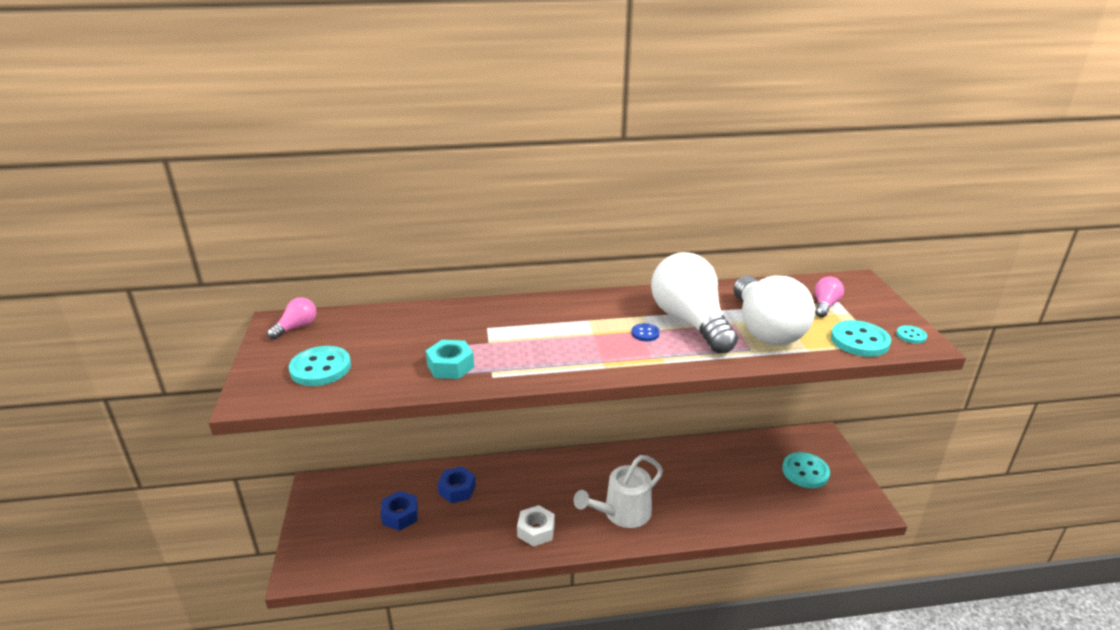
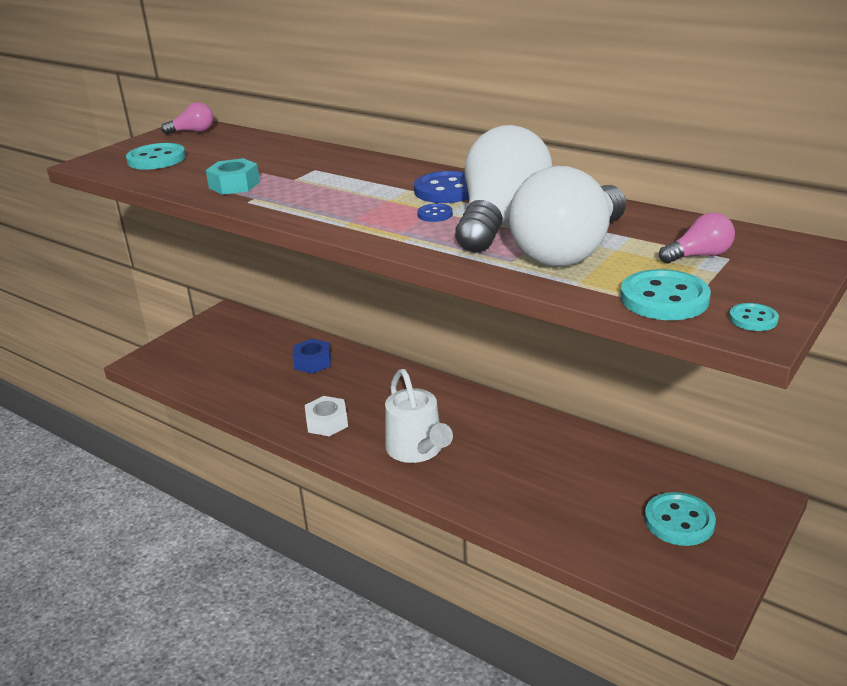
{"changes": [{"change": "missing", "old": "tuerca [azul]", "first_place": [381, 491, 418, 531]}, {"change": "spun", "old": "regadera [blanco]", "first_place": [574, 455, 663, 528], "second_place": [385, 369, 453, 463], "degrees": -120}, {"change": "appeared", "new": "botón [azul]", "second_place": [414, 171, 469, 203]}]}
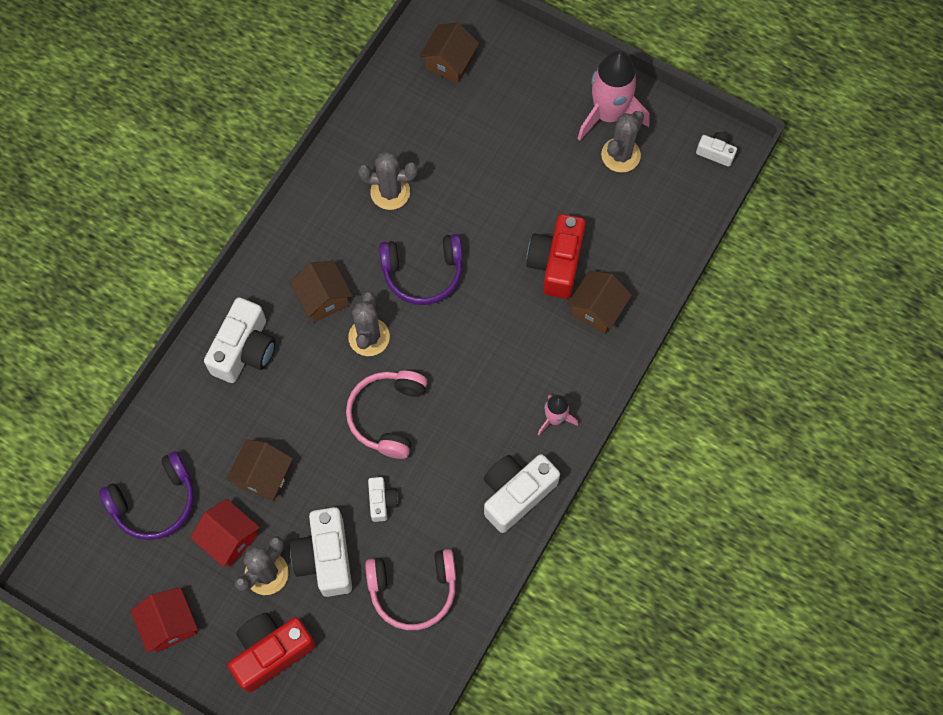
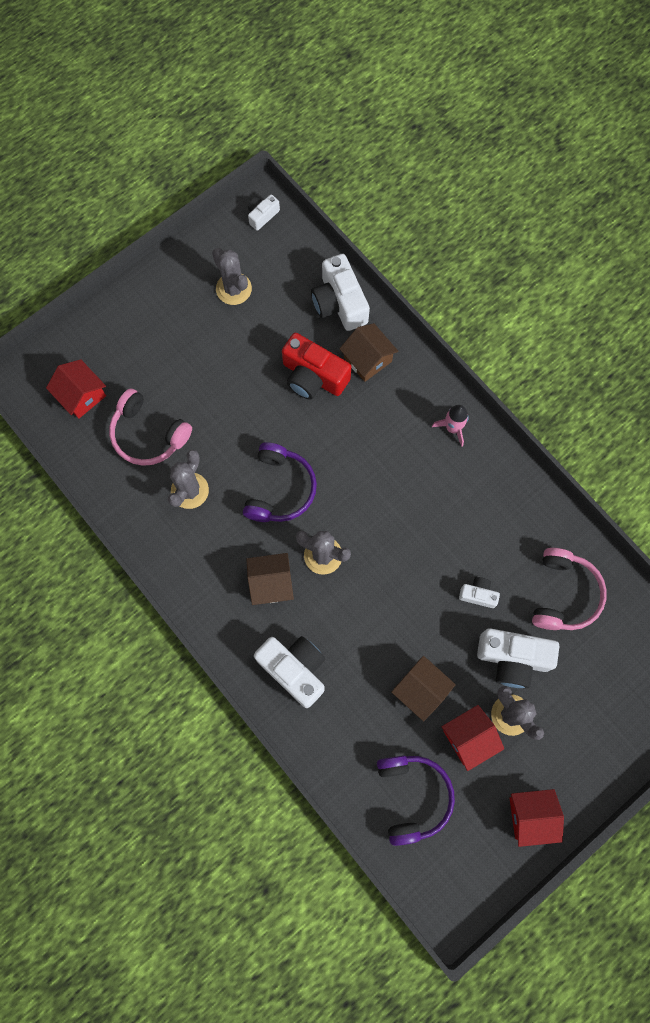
{"changes": [{"change": "missing", "old": "cámara [rojo]", "first_place": [228, 613, 316, 693]}, {"change": "relocated", "old": "auriculares [rosa]", "first_place": [346, 371, 427, 459], "second_place": [109, 388, 192, 466]}, {"change": "colour", "old": "casa [marrón]", "new": "casa [rojo]", "first_place": [420, 22, 479, 83], "second_place": [46, 359, 106, 419]}, {"change": "relocated", "old": "cámara [blanco]", "first_place": [484, 454, 560, 533], "second_place": [311, 254, 370, 331]}, {"change": "missing", "old": "cohete [rosa]", "first_place": [577, 51, 650, 141]}]}
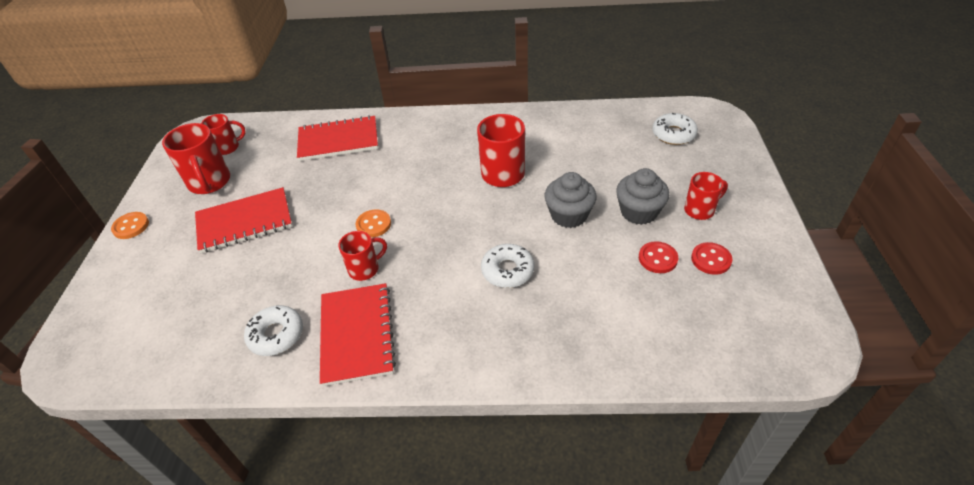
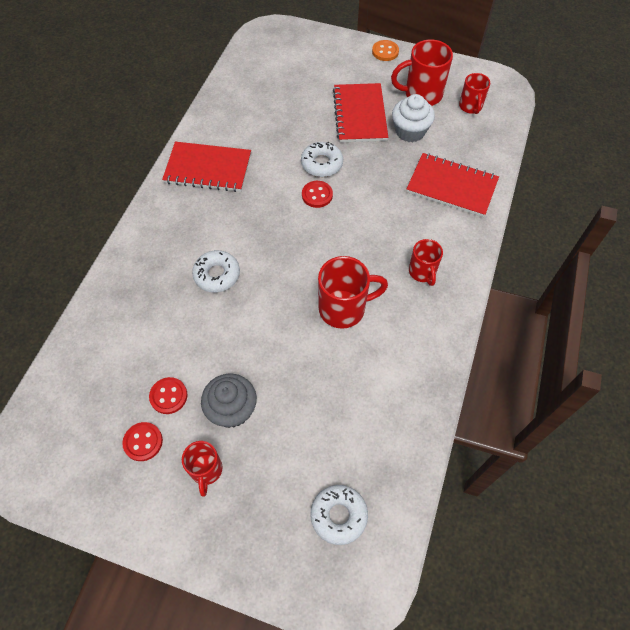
{"changes": [{"change": "relocated", "old": "rosquilla [blanco]", "first_place": [244, 305, 303, 356], "second_place": [301, 142, 343, 177]}, {"change": "spun", "old": "cuaderno [rojo]", "first_place": [297, 115, 378, 161], "second_place": [407, 153, 499, 217], "degrees": -75}, {"change": "relocated", "old": "taza [rojo]", "first_place": [338, 231, 387, 281], "second_place": [409, 239, 443, 286]}, {"change": "colour", "old": "botón [naranja]", "new": "botón [rojo]", "first_place": [356, 209, 391, 238], "second_place": [302, 181, 333, 208]}, {"change": "missing", "old": "magdalena [gris]", "first_place": [545, 172, 597, 228]}, {"change": "appeared", "new": "magdalena [blanco]", "second_place": [392, 94, 435, 142]}]}
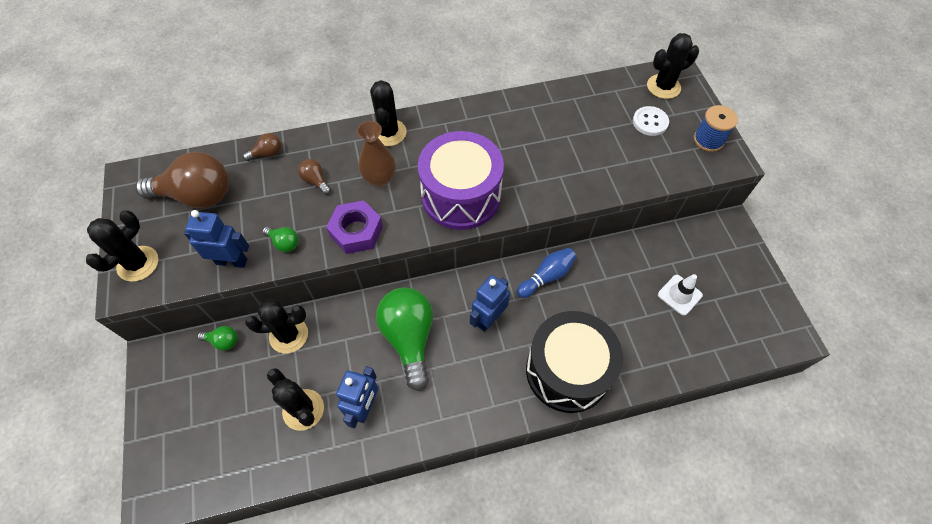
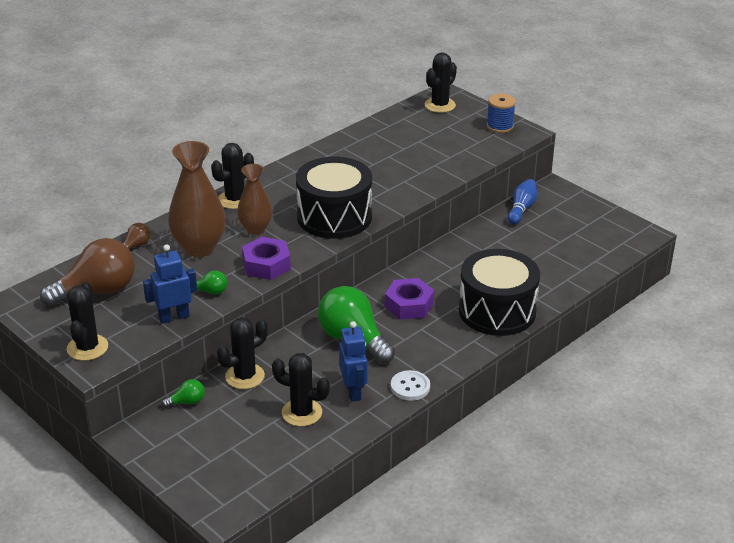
{"changes": [{"change": "exchanged", "old": "bombilla [marrón]", "new": "florero [marrón]", "first_place": [298, 159, 331, 195], "second_place": [168, 141, 226, 257]}, {"change": "spun", "old": "cactus [negro]", "first_place": [370, 80, 407, 146], "second_place": [211, 143, 254, 209], "degrees": 75}, {"change": "colour", "old": "tambor [morado]", "new": "tambor [negro]", "first_place": [418, 131, 504, 230], "second_place": [296, 157, 372, 239]}, {"change": "exchanged", "old": "robot [azul]", "new": "tuerca [morado]", "first_place": [470, 275, 510, 332], "second_place": [385, 278, 434, 319]}, {"change": "relocated", "old": "bolo [azul]", "first_place": [517, 248, 576, 298], "second_place": [508, 179, 537, 225]}, {"change": "relocated", "old": "botón [blanco]", "first_place": [633, 106, 669, 136], "second_place": [391, 370, 430, 401]}, {"change": "missing", "old": "cono de tráfico [blanco]", "first_place": [658, 274, 703, 316]}]}
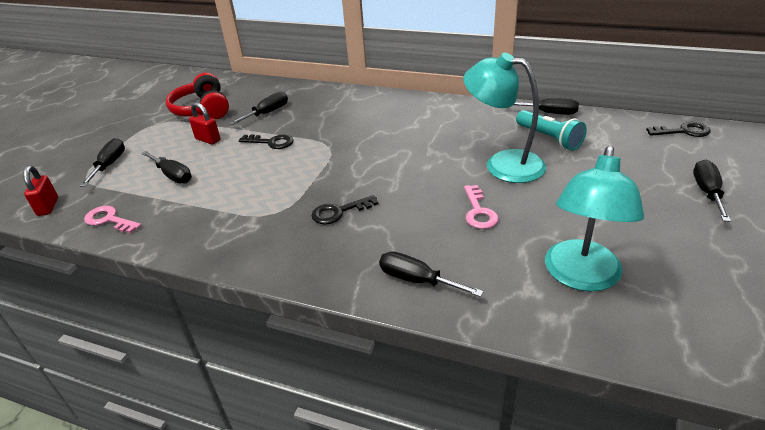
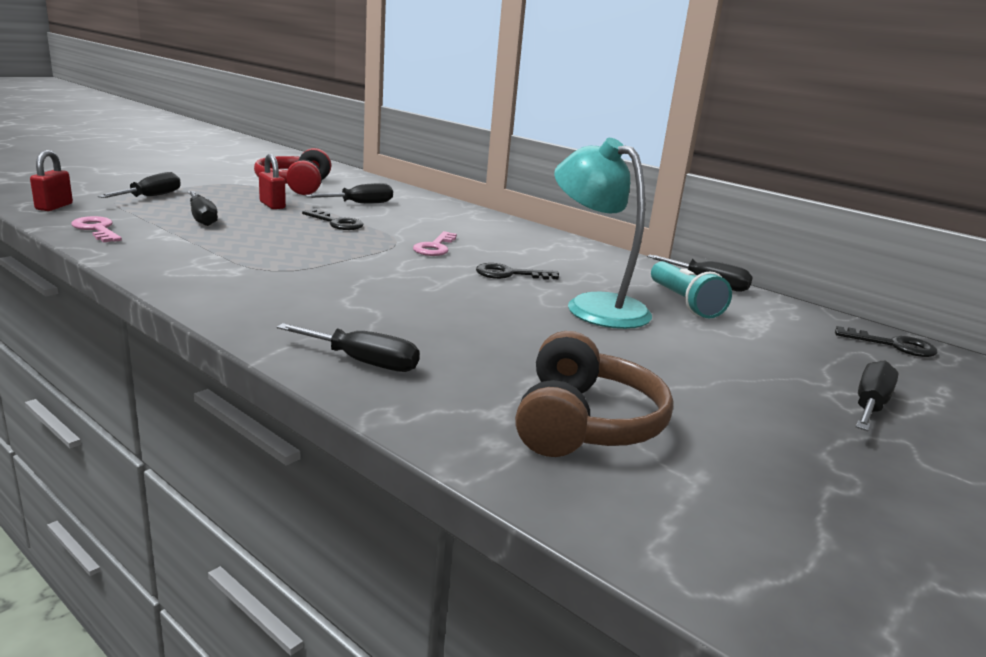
{"changes": [{"change": "relocated", "old": "llave [negro]", "first_place": [312, 195, 378, 224], "second_place": [476, 263, 559, 280]}, {"change": "spun", "old": "destornillador [negro]", "first_place": [379, 252, 484, 297], "second_place": [277, 323, 420, 372], "degrees": 150}, {"change": "relocated", "old": "llave [rosa]", "first_place": [464, 185, 499, 229], "second_place": [413, 231, 457, 256]}, {"change": "exchanged", "old": "lámpara [turquesa]", "new": "auriculares [marrón]", "first_place": [545, 145, 644, 292], "second_place": [515, 331, 674, 457]}]}
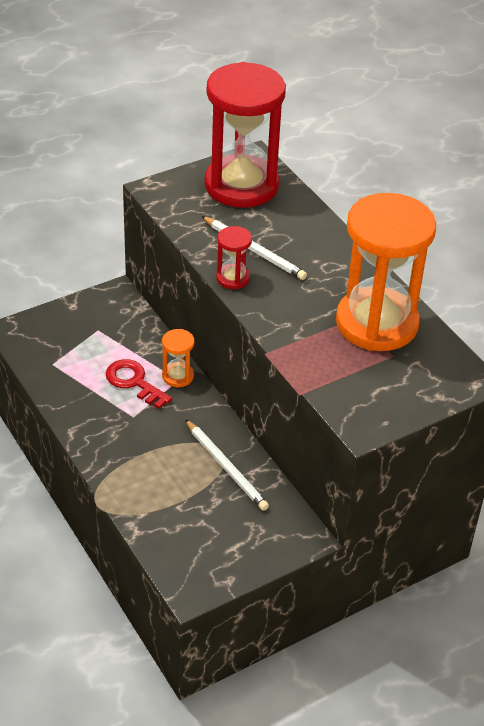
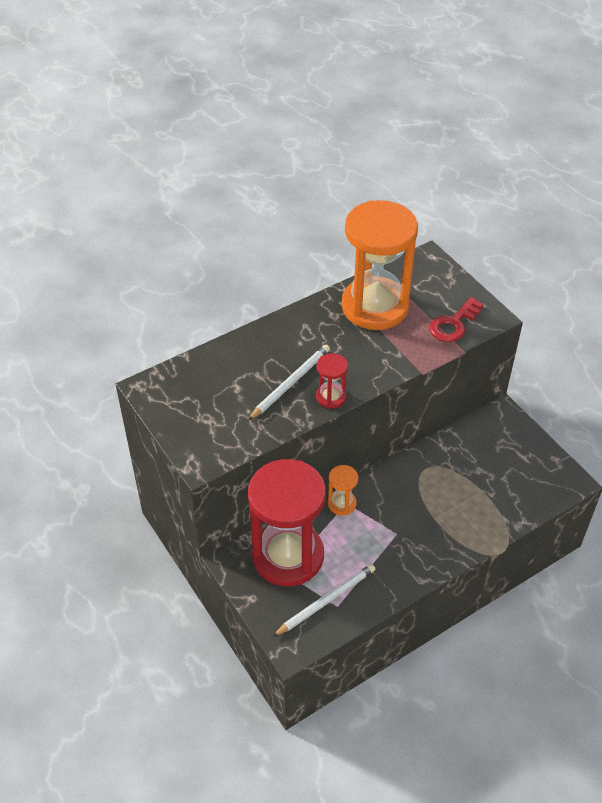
{"changes": [{"change": "relocated", "old": "llave [rojo]", "first_place": [106, 359, 172, 409], "second_place": [429, 297, 484, 342]}, {"change": "relocated", "old": "lápiz [blanco]", "first_place": [185, 419, 269, 511], "second_place": [272, 564, 375, 637]}, {"change": "relocated", "old": "reloj de arena [rojo]", "first_place": [205, 62, 286, 208], "second_place": [248, 459, 326, 586]}]}
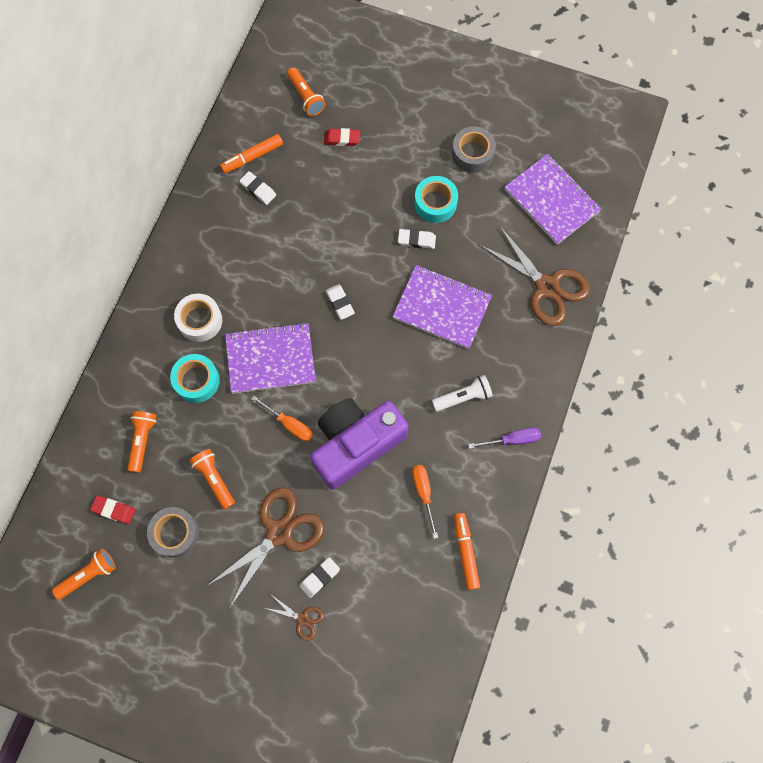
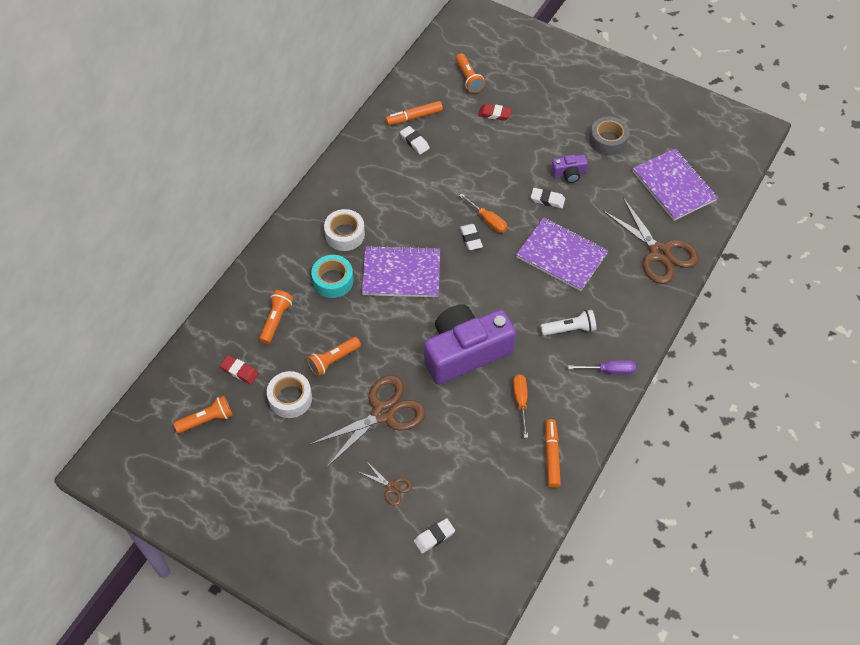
{"changes": [{"change": "colour", "old": "cinta adhesiva [gris]", "new": "cinta adhesiva [blanco]", "first_place": [147, 507, 199, 558], "second_place": [267, 371, 312, 418]}, {"change": "spun", "old": "lámpara de mano [naranja]", "first_place": [189, 449, 235, 509], "second_place": [307, 337, 361, 376], "degrees": -105}, {"change": "relocated", "old": "destornillador [naranja]", "first_place": [251, 396, 313, 441], "second_place": [459, 193, 507, 233]}, {"change": "relocated", "old": "goma de borrar [blanco]", "first_place": [299, 557, 340, 598], "second_place": [414, 518, 455, 553]}, {"change": "exchanged", "old": "cinta adhesiva [turquesa]", "new": "cámara [morado]", "first_place": [414, 176, 458, 223], "second_place": [551, 155, 588, 183]}]}
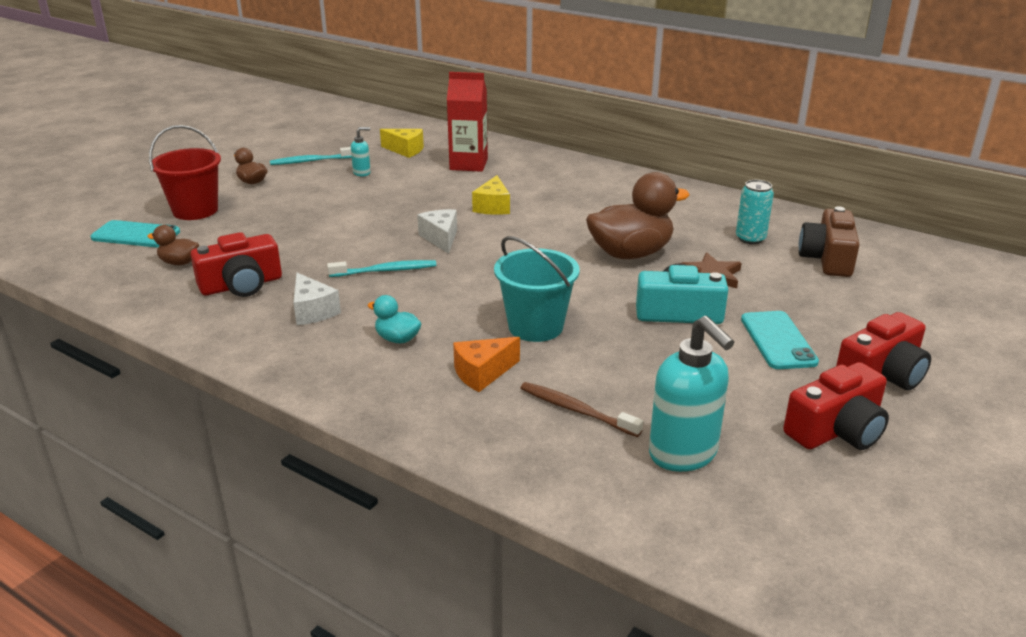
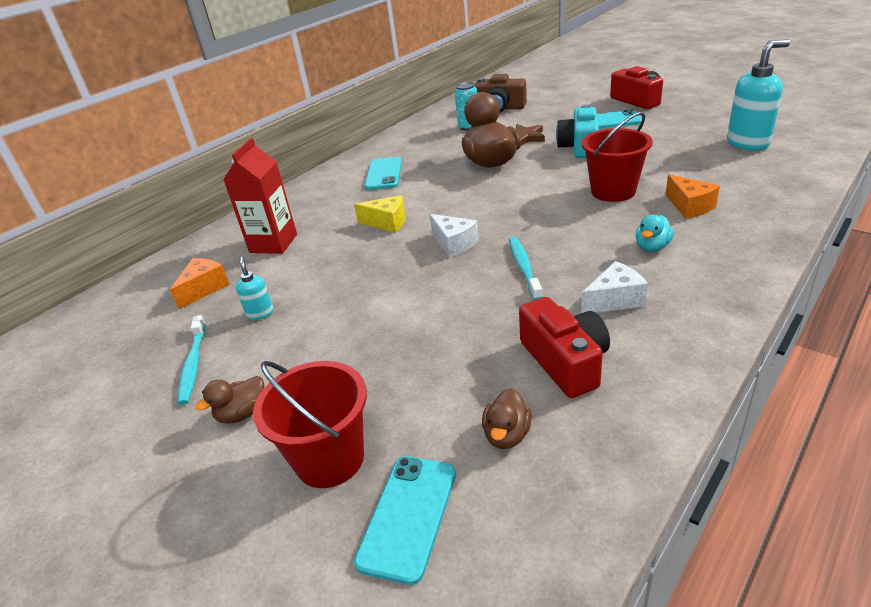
{"changes": [{"change": "colour", "old": "queso [amarillo]", "new": "queso [naranja]", "first_place": [380, 129, 424, 158], "second_place": [170, 258, 230, 309]}, {"change": "spun", "old": "queso [blanco]", "first_place": [417, 209, 457, 254], "second_place": [430, 214, 479, 258], "degrees": -120}, {"change": "colour", "old": "balde [turquesa]", "new": "balde [rojo]", "first_place": [494, 236, 580, 342], "second_place": [582, 112, 653, 202]}, {"change": "missing", "old": "cepillo de dientes [marrón]", "first_place": [520, 382, 643, 437]}, {"change": "missing", "old": "cámara [rojo]", "first_place": [783, 362, 889, 450]}, {"change": "appeared", "new": "móvil [turquesa]", "second_place": [364, 157, 402, 190]}]}
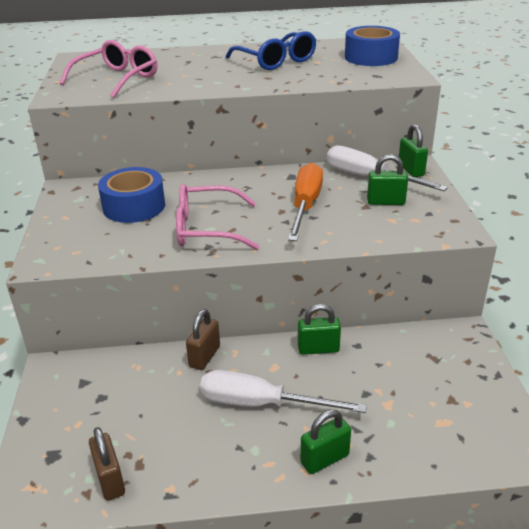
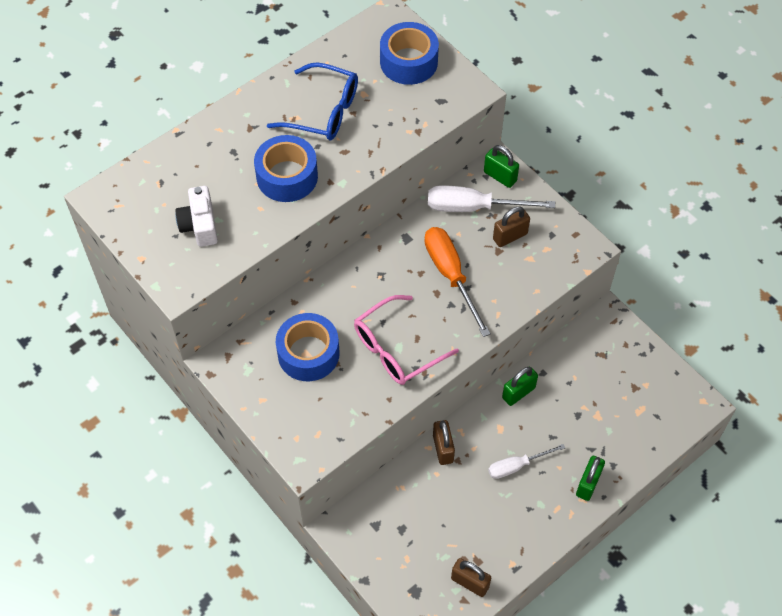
{"changes": [{"change": "exchanged", "old": "gafas [rosa]", "new": "cámara [blanco]", "first_place": [60, 40, 157, 98], "second_place": [175, 186, 218, 247]}, {"change": "size", "old": "destornillador [blanco]", "first_place": [200, 370, 367, 413], "second_place": [488, 444, 565, 479], "factor": 0.62}, {"change": "colour", "old": "candado [verde]", "new": "candado [marrón]", "first_place": [367, 154, 408, 205], "second_place": [493, 206, 530, 247]}, {"change": "appeared", "new": "cinta adhesiva [azul]", "second_place": [254, 135, 318, 202]}]}
